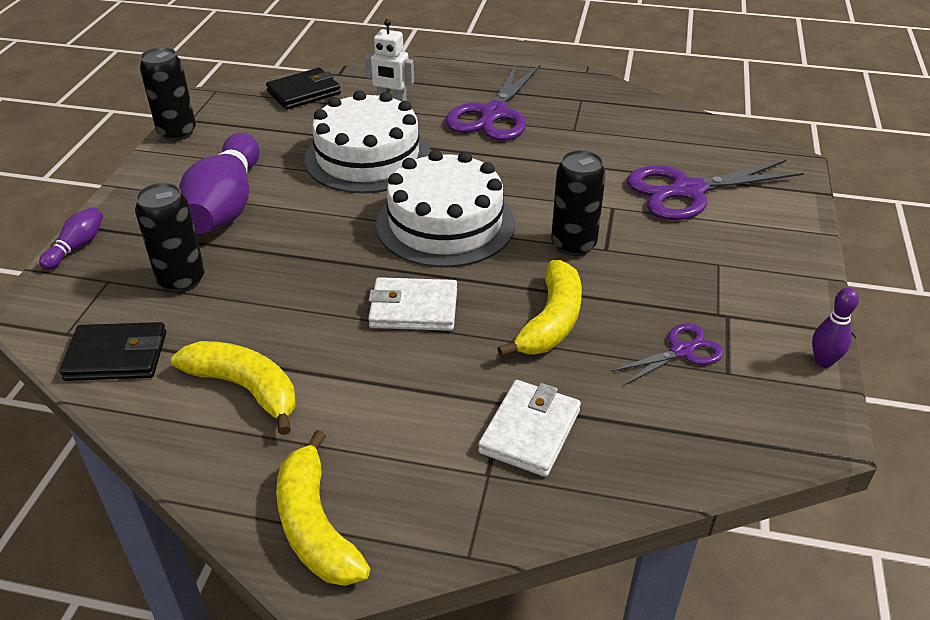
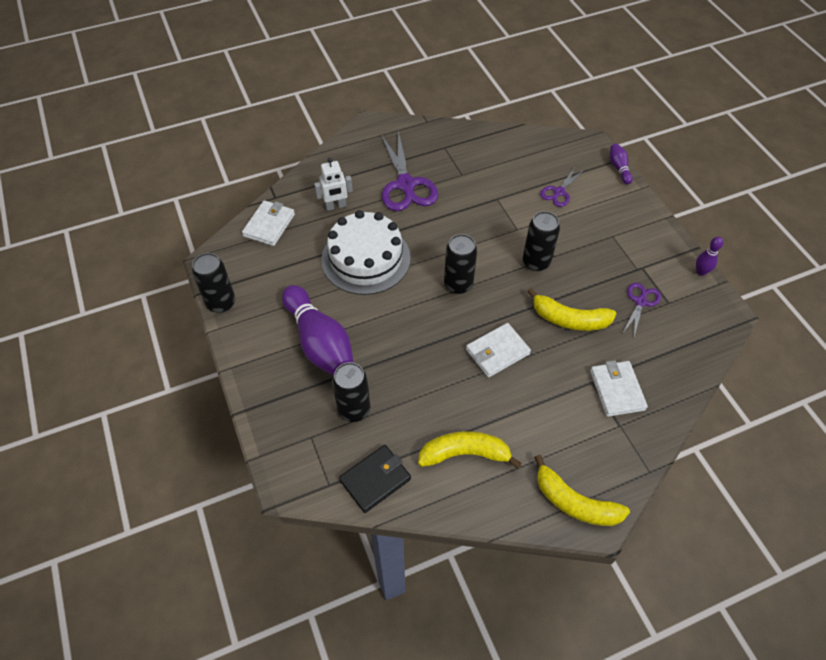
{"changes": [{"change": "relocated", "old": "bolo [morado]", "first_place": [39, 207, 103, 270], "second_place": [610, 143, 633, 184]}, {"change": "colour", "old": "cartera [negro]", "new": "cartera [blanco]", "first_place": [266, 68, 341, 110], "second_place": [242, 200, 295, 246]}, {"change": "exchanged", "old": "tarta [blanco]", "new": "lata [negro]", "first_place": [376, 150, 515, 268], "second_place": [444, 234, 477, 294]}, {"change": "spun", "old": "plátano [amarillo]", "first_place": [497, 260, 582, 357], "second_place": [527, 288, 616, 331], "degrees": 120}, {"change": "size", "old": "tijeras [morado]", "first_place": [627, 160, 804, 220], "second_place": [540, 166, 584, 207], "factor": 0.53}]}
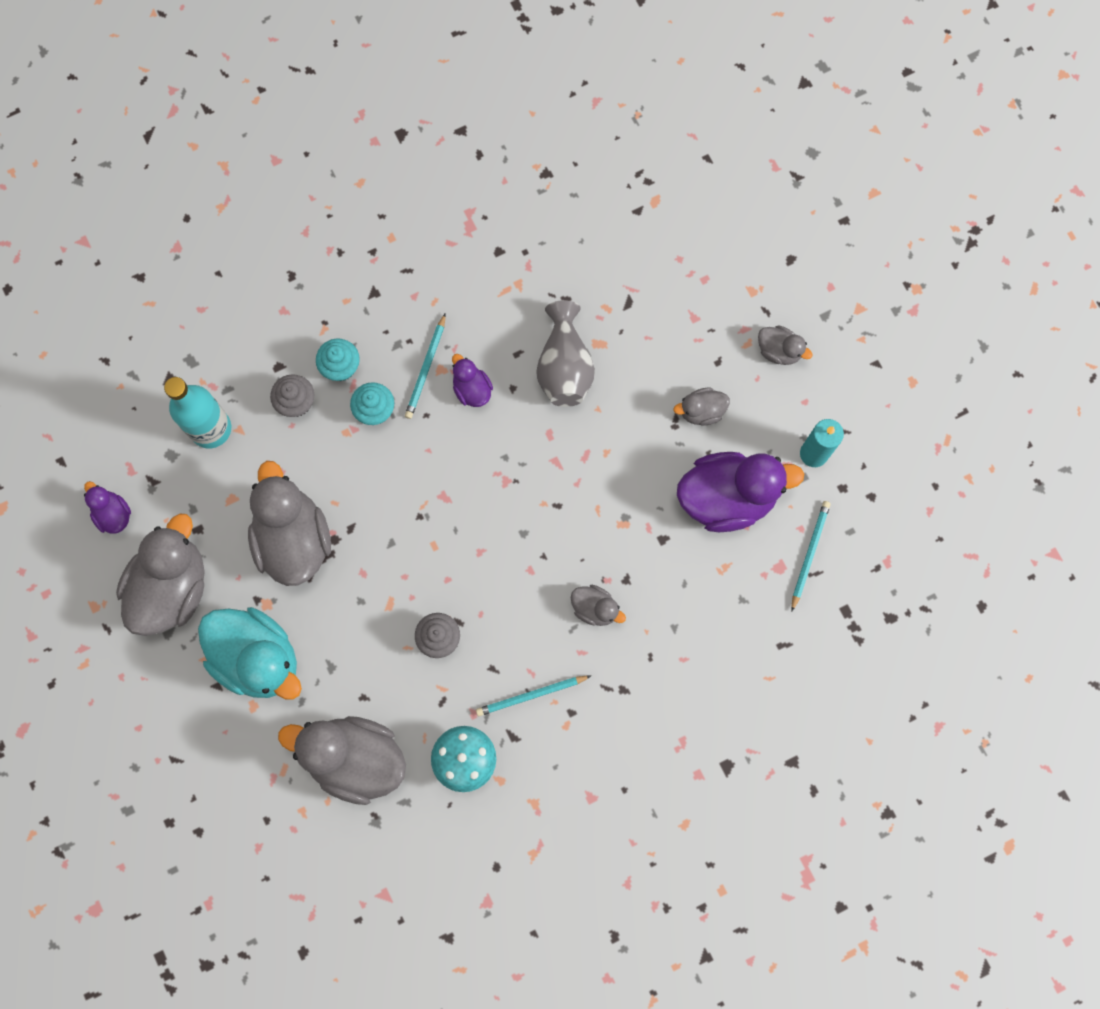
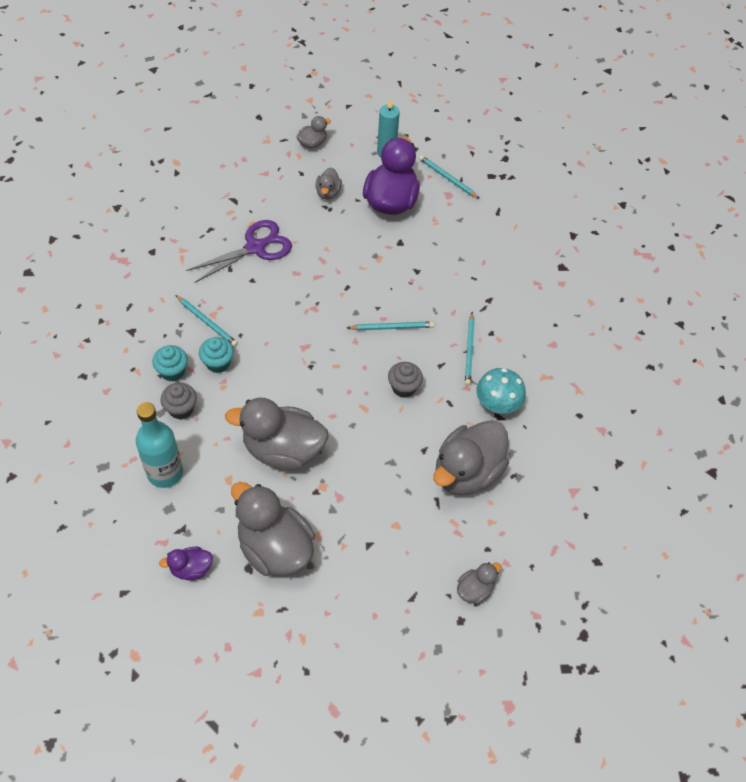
{"changes": [{"change": "missing", "old": "pato [turquesa]", "first_place": [198, 607, 302, 699]}, {"change": "missing", "old": "pato [morado]", "first_place": [452, 354, 493, 407]}, {"change": "exchanged", "old": "florero [gris]", "new": "tijeras [morado]", "first_place": [536, 300, 595, 407], "second_place": [186, 220, 292, 283]}, {"change": "relocated", "old": "pato [gris]", "first_place": [571, 585, 626, 626], "second_place": [457, 562, 502, 604]}, {"change": "appeared", "new": "lápiz [turquesa]", "second_place": [347, 322, 434, 330]}]}
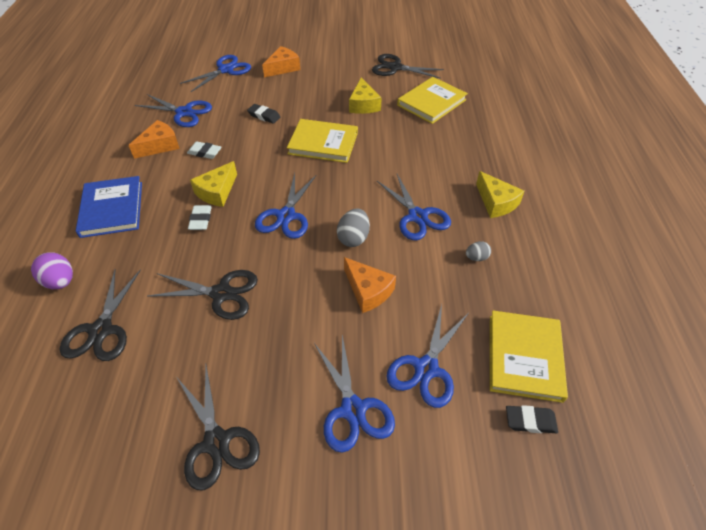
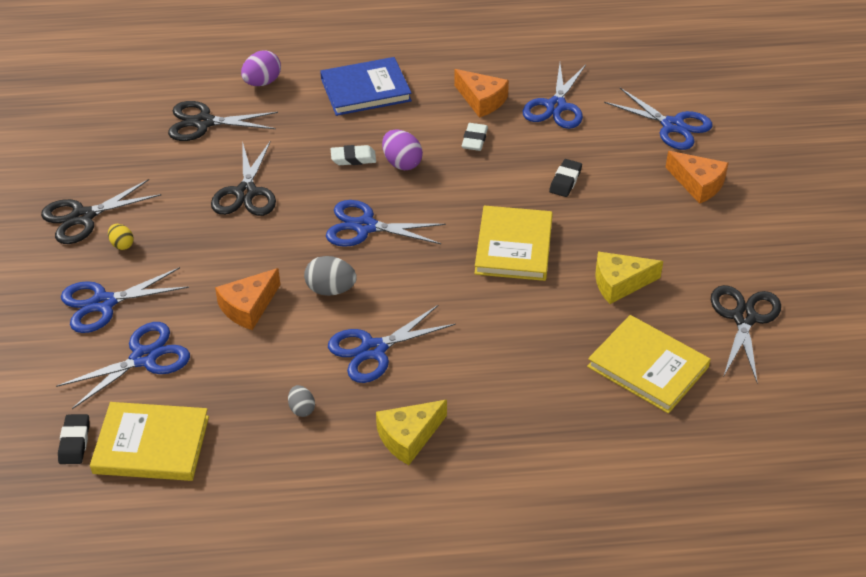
{"changes": [{"change": "exchanged", "old": "queso [amarillo]", "new": "huevo [morado]", "first_place": [190, 161, 237, 207], "second_place": [382, 129, 423, 170]}, {"change": "spun", "old": "tijeras [azul]", "first_place": [386, 304, 469, 408], "second_place": [56, 322, 190, 409], "degrees": 120}, {"change": "appeared", "new": "huevo [amarillo]", "second_place": [108, 224, 134, 250]}]}
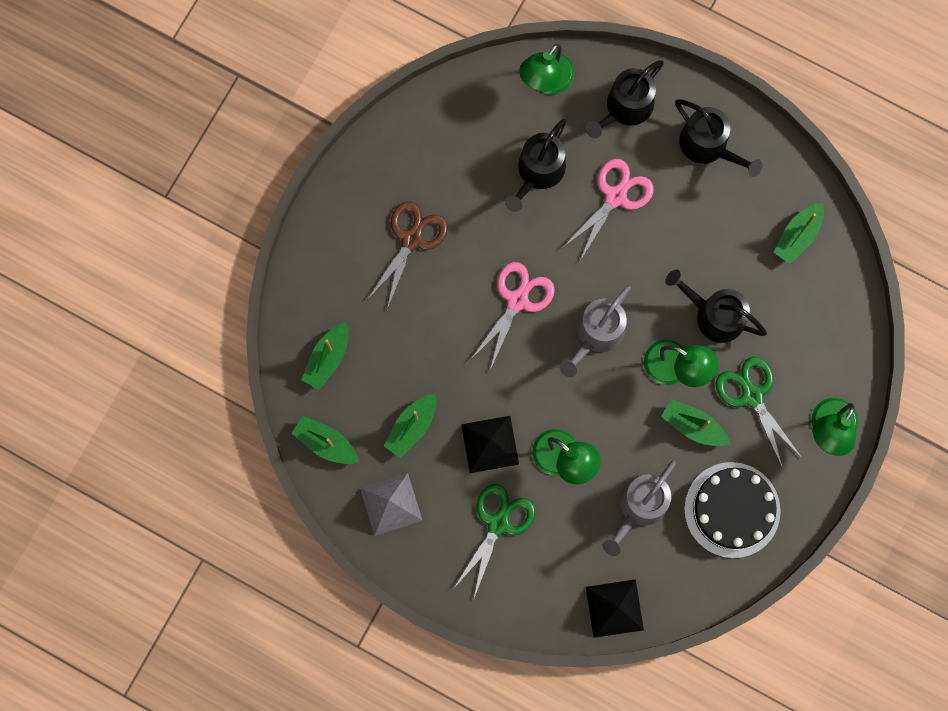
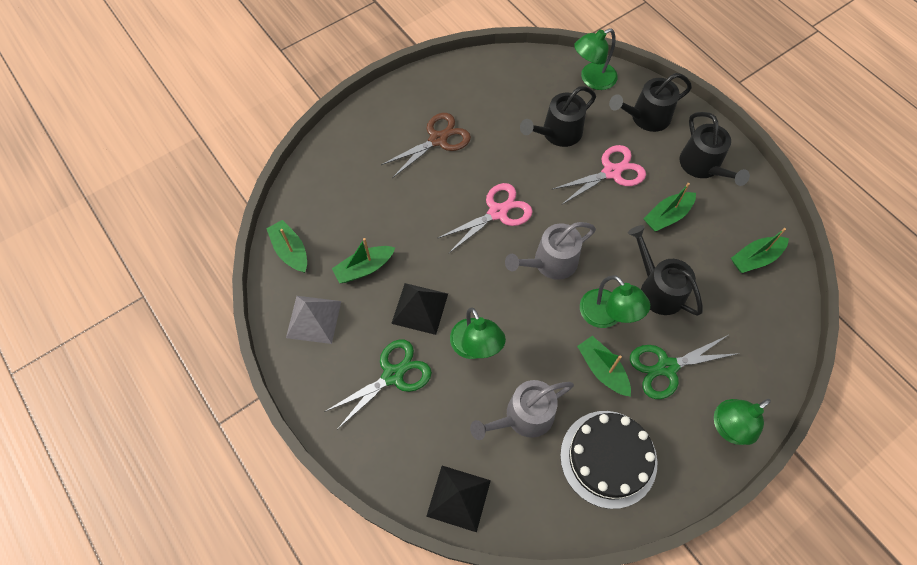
{"changes": [{"change": "relocated", "old": "barco [verde]", "first_place": [302, 322, 349, 390], "second_place": [643, 183, 696, 231]}, {"change": "spun", "old": "tijeras [verde]", "first_place": [716, 357, 802, 469], "second_place": [630, 335, 740, 399], "degrees": -105}]}
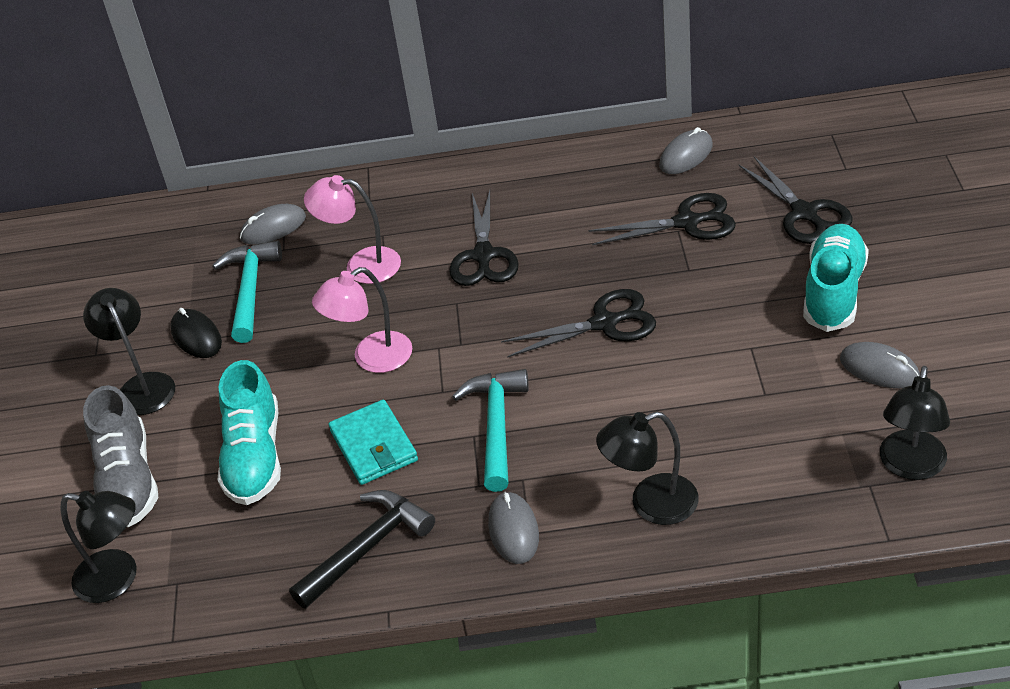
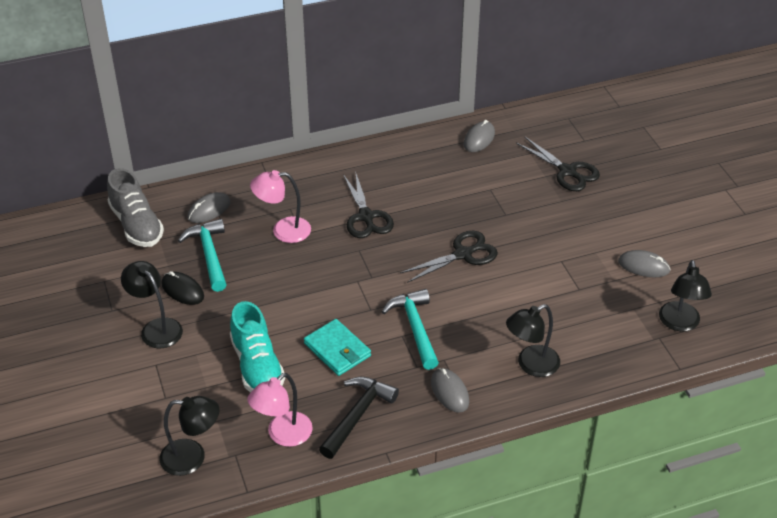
{"changes": [{"change": "relocated", "old": "zapato [gris]", "first_place": [83, 385, 159, 527], "second_place": [107, 168, 164, 247]}, {"change": "relocated", "old": "lámpara [rosa]", "first_place": [312, 267, 412, 373], "second_place": [247, 373, 313, 447]}, {"change": "missing", "old": "tijeras [negro]", "first_place": [588, 193, 736, 245]}, {"change": "missing", "old": "zapato [turquesa]", "first_place": [803, 224, 869, 332]}]}
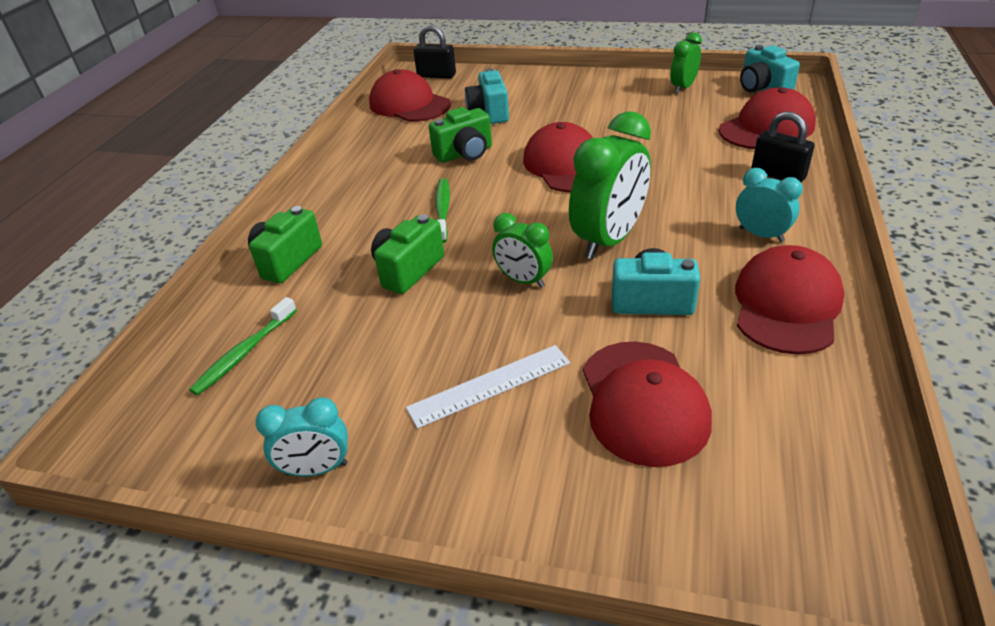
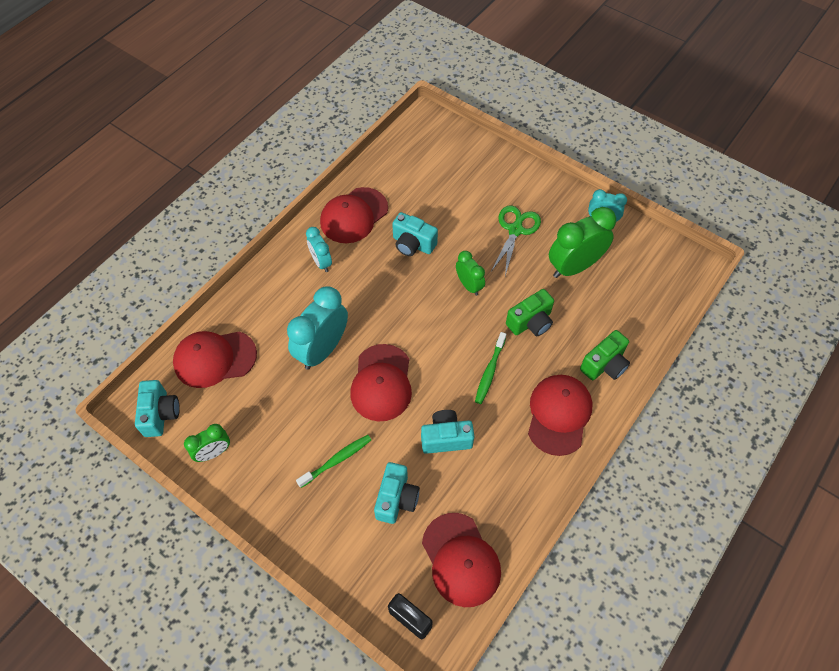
{"changes": [{"change": "relocated", "old": "cepillo de dientes [verde]", "first_place": [189, 297, 297, 395], "second_place": [296, 435, 371, 488]}, {"change": "exchanged", "old": "regla [blanco]", "new": "tijeras [verde]", "first_place": [406, 345, 570, 429], "second_place": [491, 205, 541, 276]}, {"change": "colour", "old": "cámara [verde]", "new": "cámara [turquesa]", "first_place": [429, 107, 492, 163], "second_place": [421, 410, 474, 454]}, {"change": "relocated", "old": "despertador [verde]", "first_place": [569, 111, 651, 259], "second_place": [549, 207, 616, 278]}, {"change": "relocated", "old": "gorra [rojo]", "first_place": [583, 342, 712, 467], "second_place": [528, 375, 592, 456]}, {"change": "missing", "old": "candado [negro]", "first_place": [751, 112, 815, 183]}, {"change": "appeared", "new": "despertador [turquesa]", "second_place": [287, 287, 348, 370]}]}
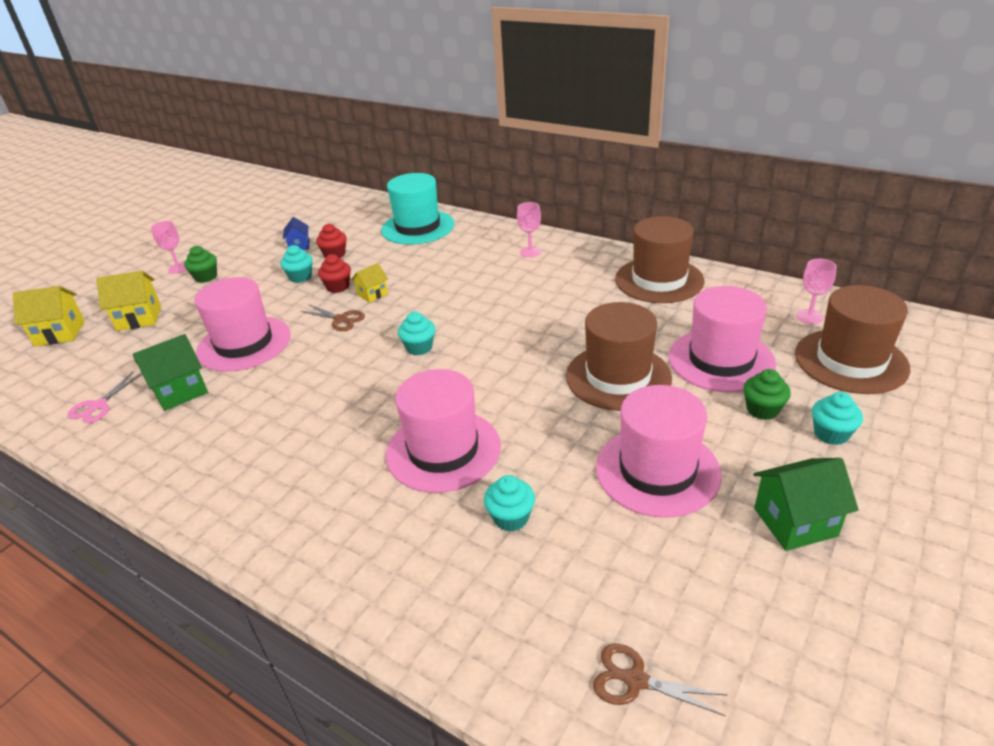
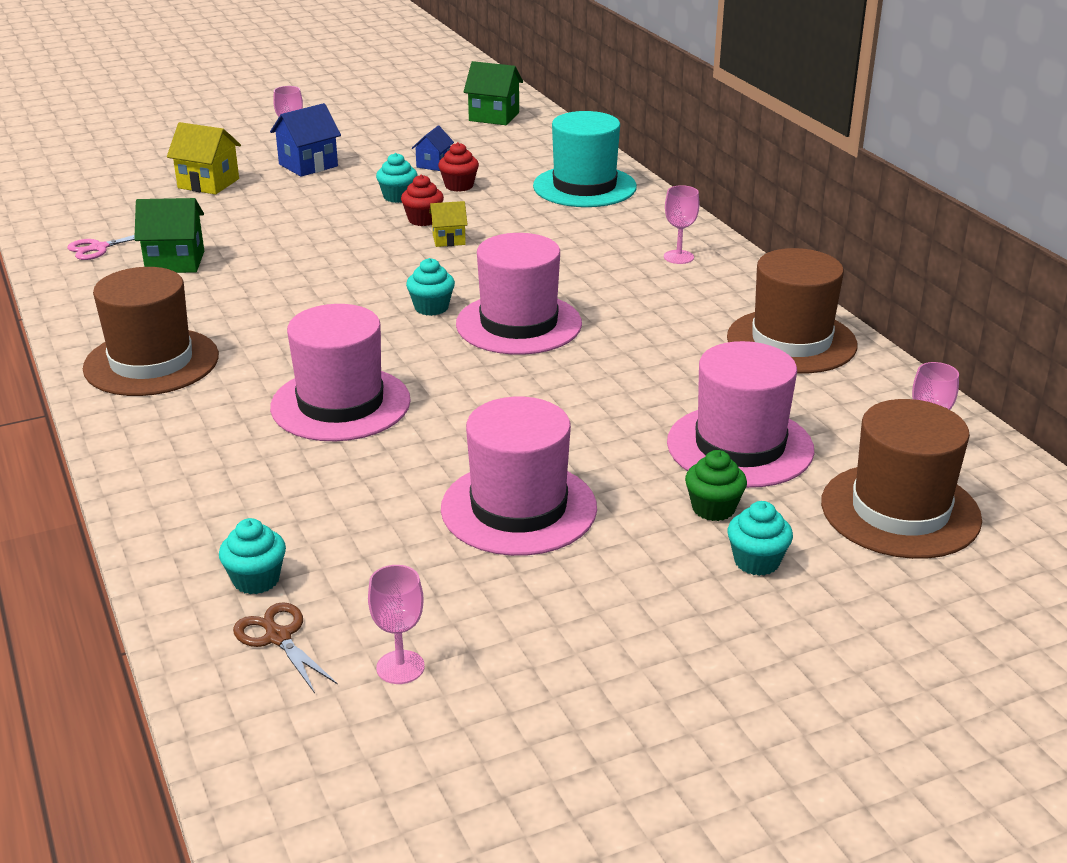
{"changes": [{"change": "missing", "old": "casa [amarillo]", "first_place": [13, 286, 85, 346]}, {"change": "exchanged", "old": "magdalena [verde]", "new": "casa [azul]", "first_place": [184, 246, 217, 283], "second_place": [270, 103, 341, 177]}, {"change": "relocated", "old": "sombrero [rosa]", "first_place": [194, 277, 291, 372], "second_place": [456, 233, 582, 355]}, {"change": "missing", "old": "tijeras [marrón]", "first_place": [301, 304, 365, 331]}, {"change": "relocated", "old": "magdalena [turquesa]", "first_place": [484, 475, 535, 532], "second_place": [219, 518, 286, 594]}, {"change": "relocated", "old": "sombrero [marrón]", "first_place": [566, 302, 672, 411], "second_place": [83, 267, 219, 396]}, {"change": "relocated", "old": "casa [verde]", "first_place": [753, 458, 859, 551], "second_place": [464, 61, 523, 125]}, {"change": "appeared", "new": "copa [rosa]", "second_place": [368, 565, 425, 684]}]}
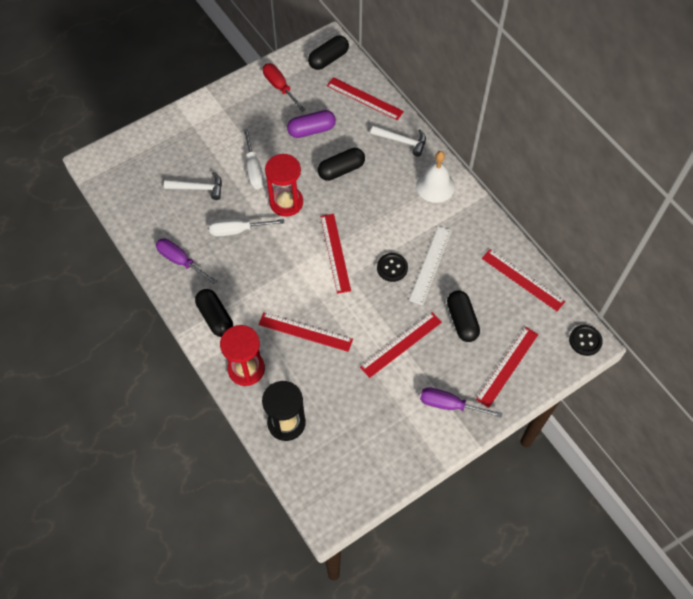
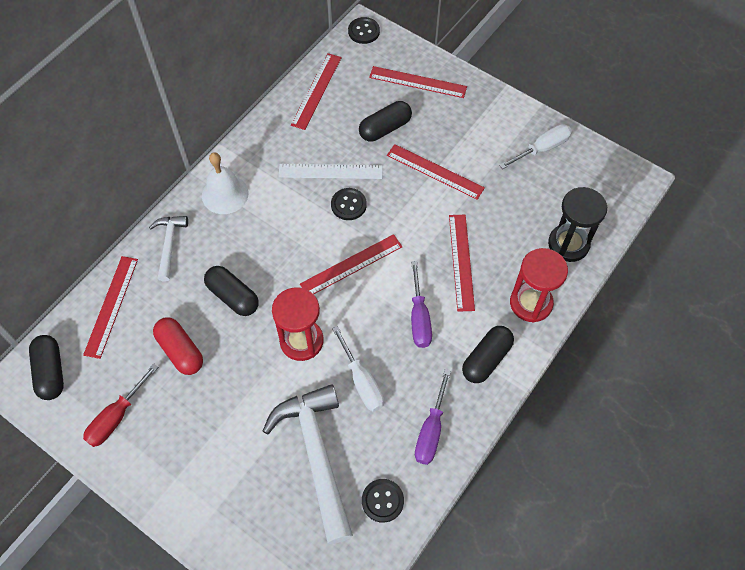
{"changes": [{"change": "size", "old": "martillo [blanco]", "first_place": [164, 172, 222, 200], "second_place": [263, 384, 353, 544], "factor": 1.89}, {"change": "relocated", "old": "destornillador [blanco]", "first_place": [244, 129, 264, 189], "second_place": [499, 124, 572, 169]}, {"change": "colour", "old": "cápsula [morado]", "new": "cápsula [rojo]", "first_place": [287, 110, 336, 138], "second_place": [153, 317, 203, 375]}, {"change": "spun", "old": "cápsula [negro]", "first_place": [308, 35, 349, 70], "second_place": [29, 335, 64, 400], "degrees": 45}, {"change": "relocated", "old": "destornillador [morado]", "first_place": [420, 387, 502, 418], "second_place": [411, 261, 432, 348]}, {"change": "appeared", "new": "botón [negro]", "second_place": [362, 479, 404, 523]}]}
